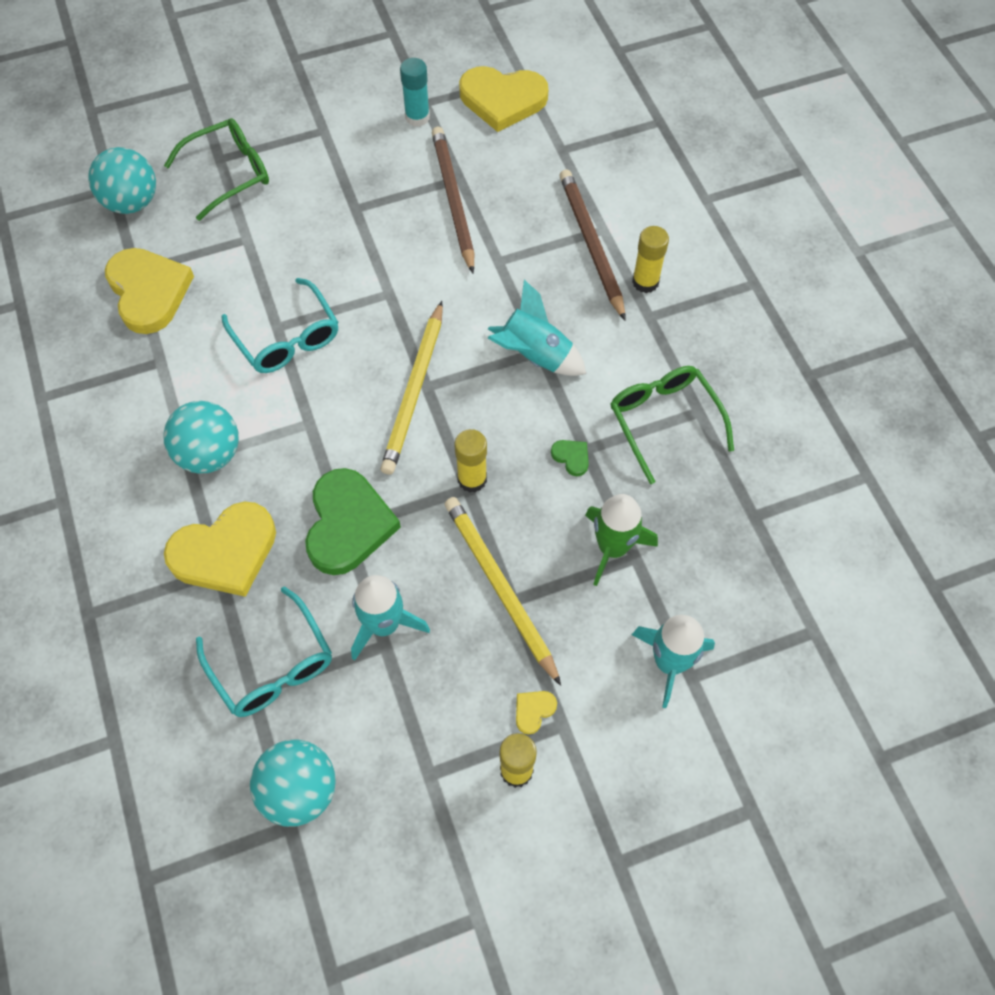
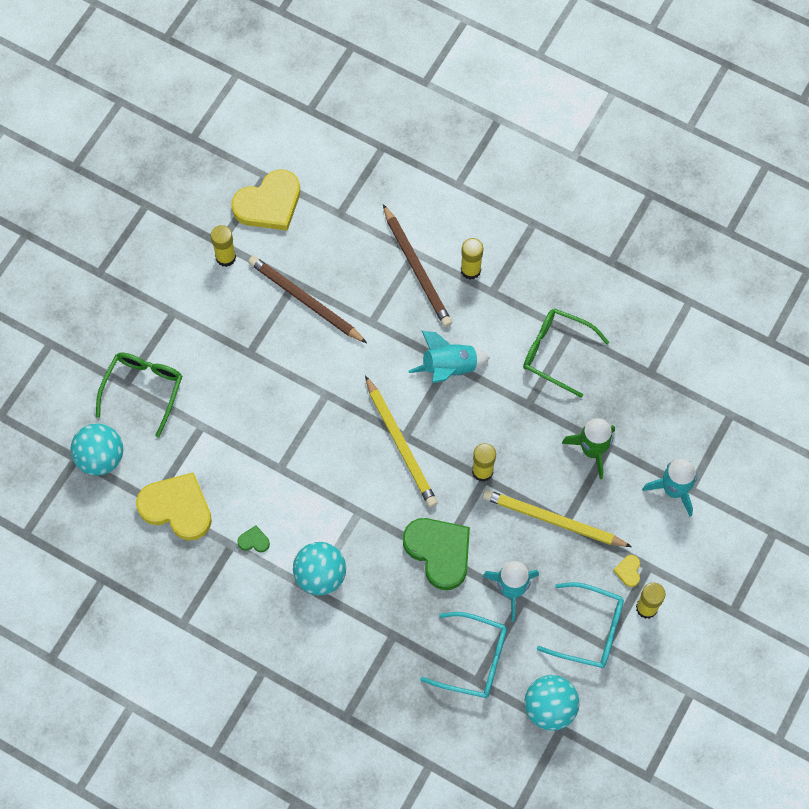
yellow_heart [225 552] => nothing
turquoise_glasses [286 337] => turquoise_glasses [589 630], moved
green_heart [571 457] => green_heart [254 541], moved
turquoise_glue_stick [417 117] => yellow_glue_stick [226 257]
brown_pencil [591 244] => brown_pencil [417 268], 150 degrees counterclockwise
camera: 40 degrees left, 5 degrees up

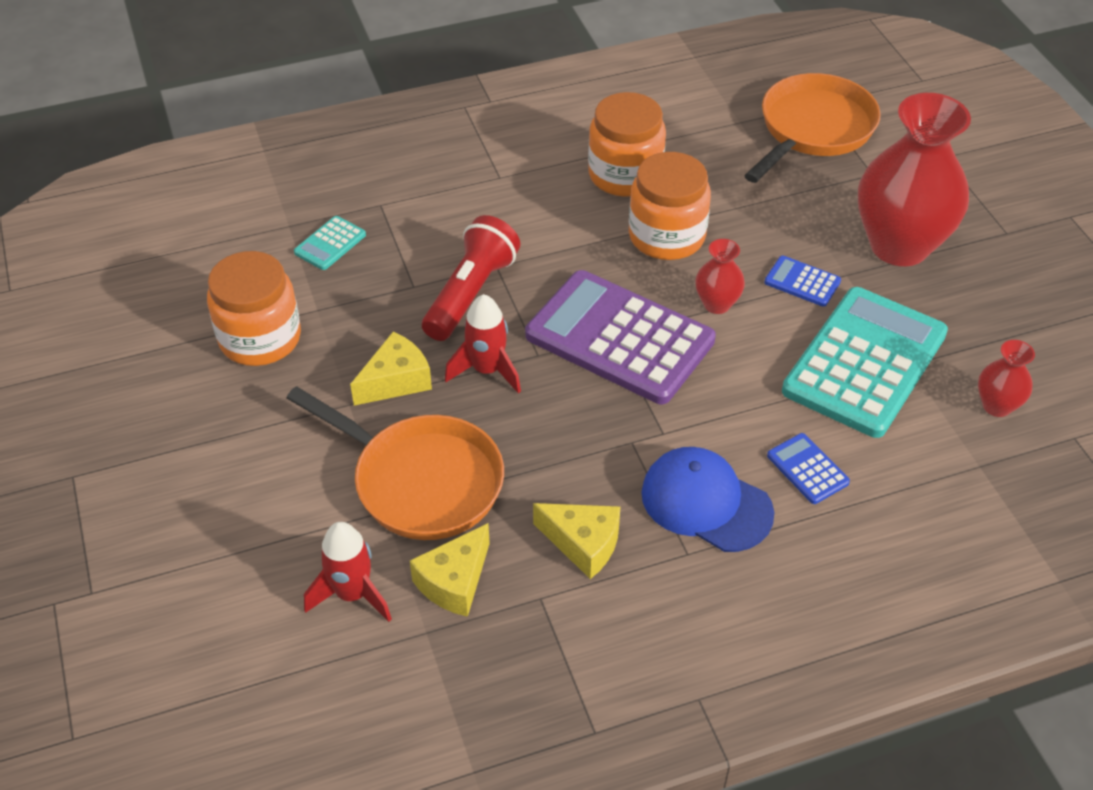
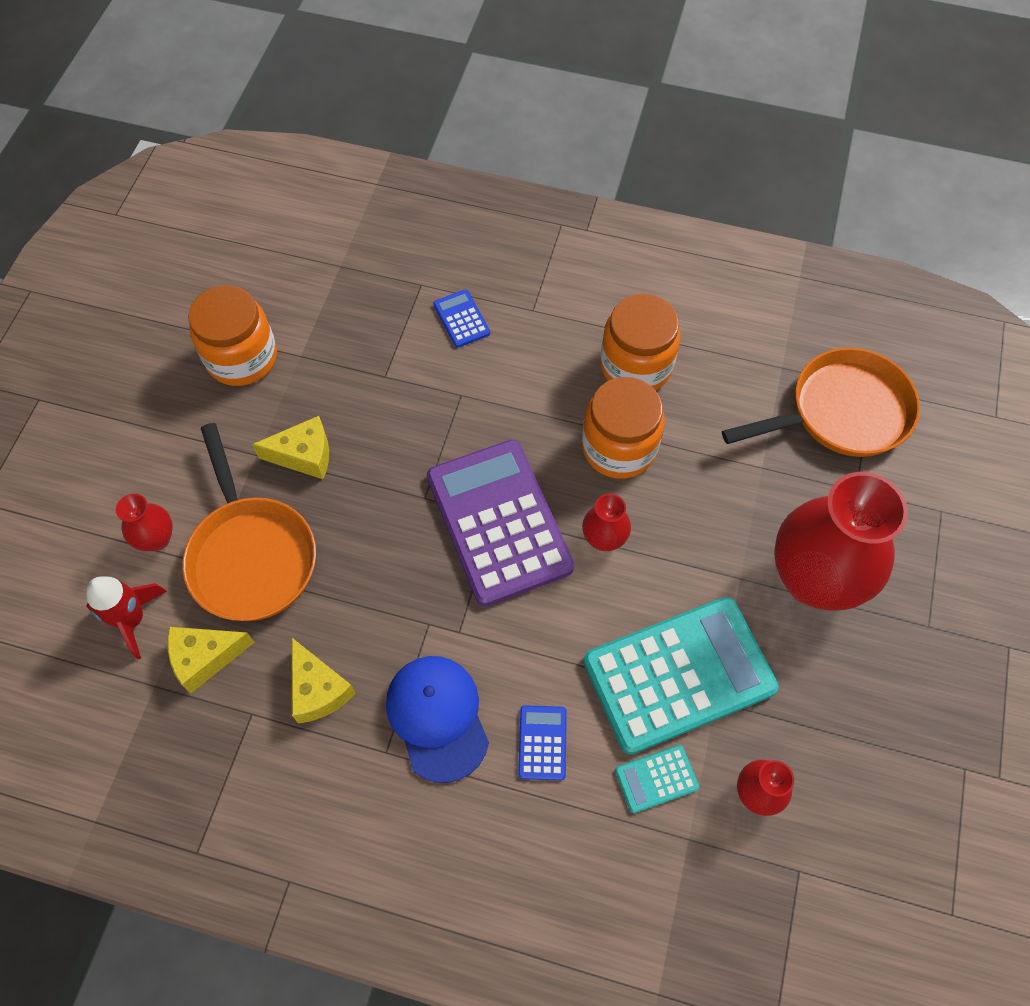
red_flashlight [470 293] => nothing
red_rocket [487 370] => nothing
nothing => red_vase [156 539]
turquoise_calculator [330 244] => turquoise_calculator [656 779], moved
blue_calculator [802 282] => blue_calculator [461 319], moved
camera: 35 degrees right, 15 degrees up

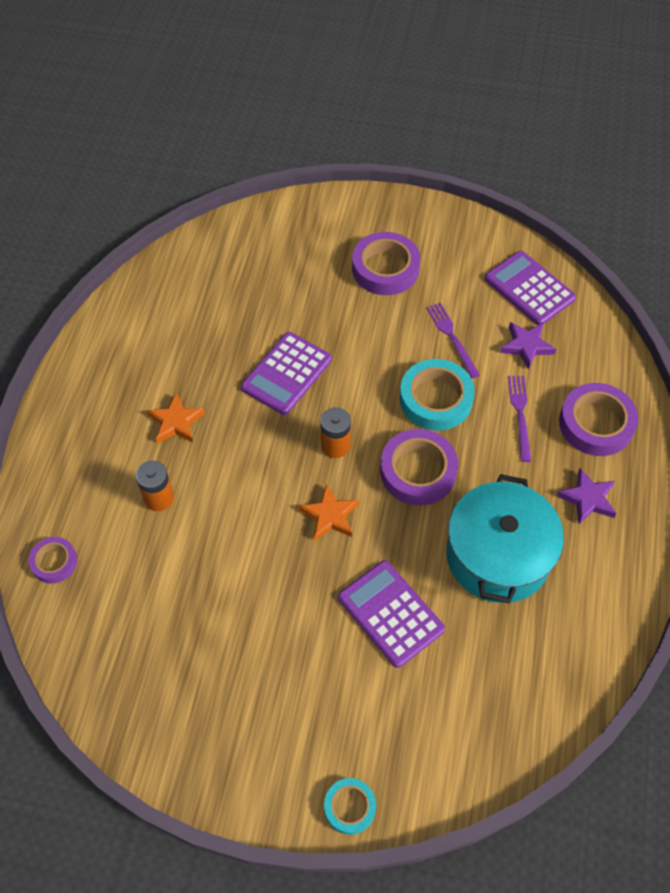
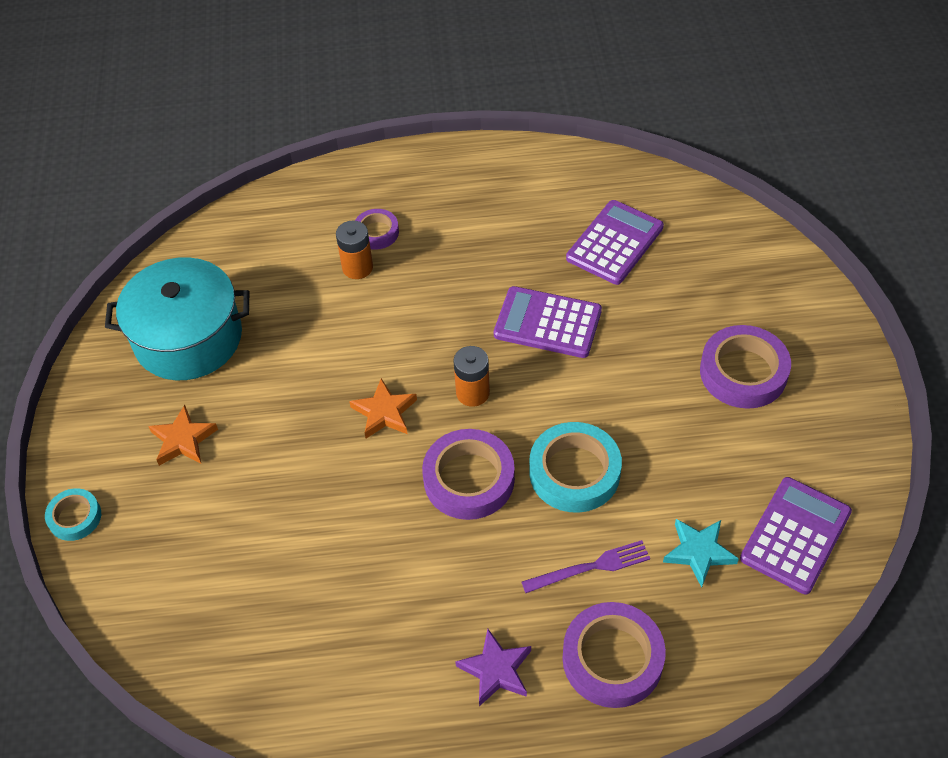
purple_fork [452 337] => nothing
purple_tape [54 562] => purple_tape [376 232], moved
orange_star [176 422] => orange_star [183 440], moved
purple_calculator [390 613] => purple_calculator [614 243], moved
turquoise_pot [498 555] => turquoise_pot [188 338], moved
purple_star [526 346] => turquoise_star [699 552]
camera: 75 degrees right, 5 degrees down

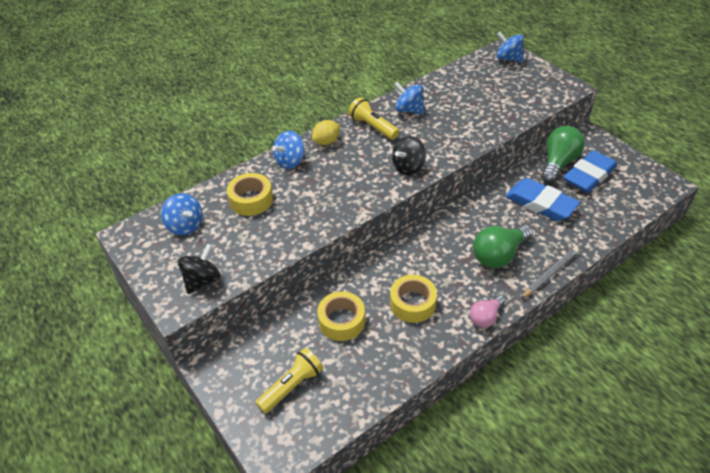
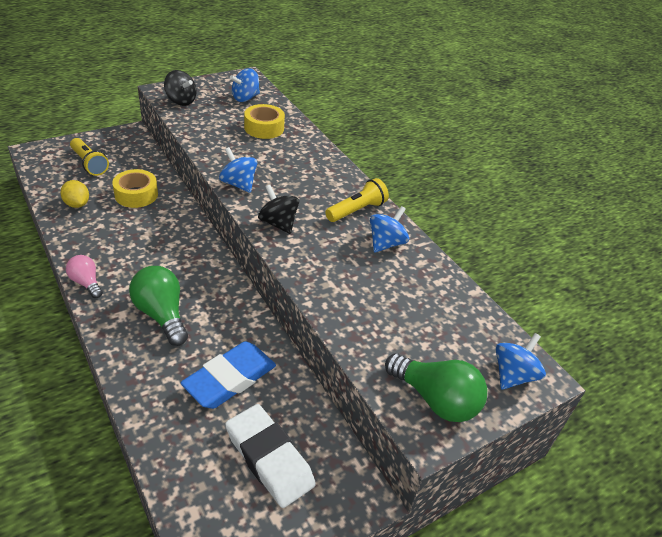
yellow_tape [412 303] => nothing
grey_pencil [550 274] => nothing
blue_spinning_top [290 161] => blue_spinning_top [238 184], moved
yellow_lemon [326 142] => yellow_lemon [77 204], moved
green_light_bulb [558 163] => green_light_bulb [435 399], moved
blue_eraser [589 175] => white_eraser [269 458]
camera: 90 degrees right, 5 degrees down

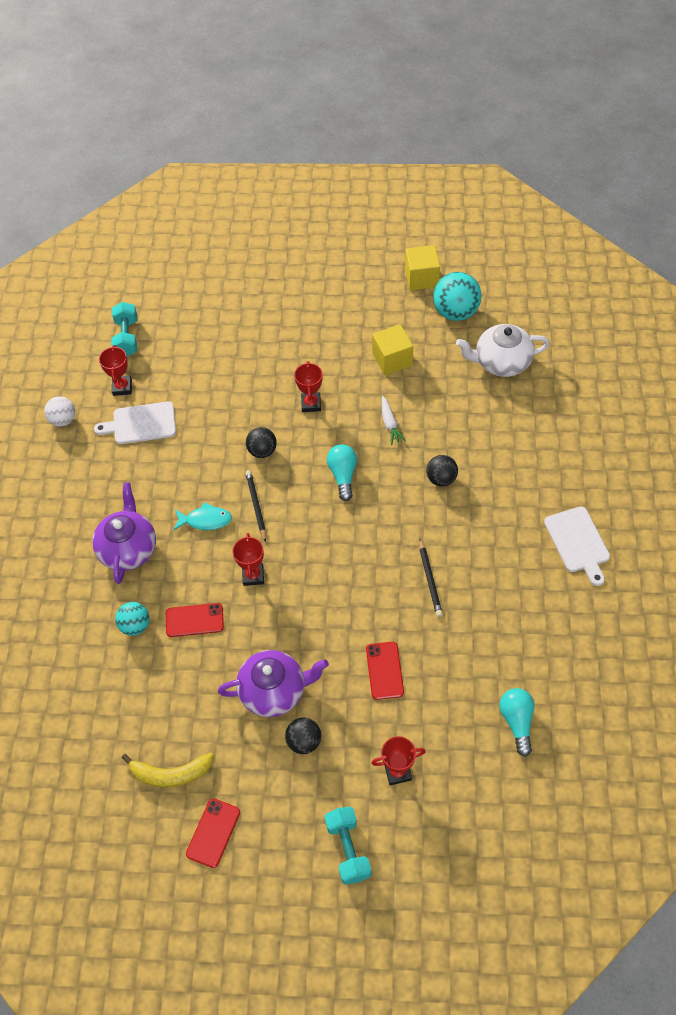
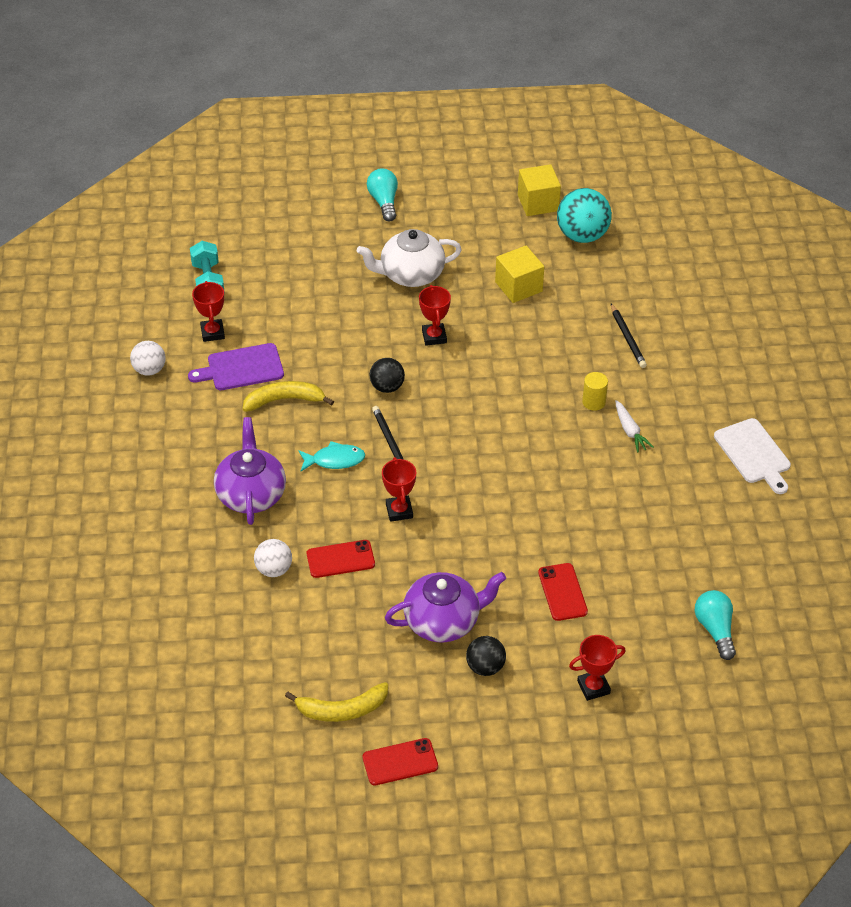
turquoise_dumbbell [348 849] => nothing
nothing => yellow_banana [284 400]
turquoise_light_bulb [343 475] => turquoise_light_bulb [384 202], moved
white_carrot [390 424] => white_carrot [630 431], moved
black_pencil [429 580] => black_pencil [627 338], moved
white_teapot [501 362] => white_teapot [411 274], moved
black_ball [441 479] => yellow_cylinder [593 402]
white_cutting_board [141 423] => purple_cutting_board [241 368]
turquoise_ball [135 625] => white_ball [274 569]
red_phone [213 833] => red_phone [400 762], 60 degrees clockwise
camera: 10 degrees left, 10 degrees down

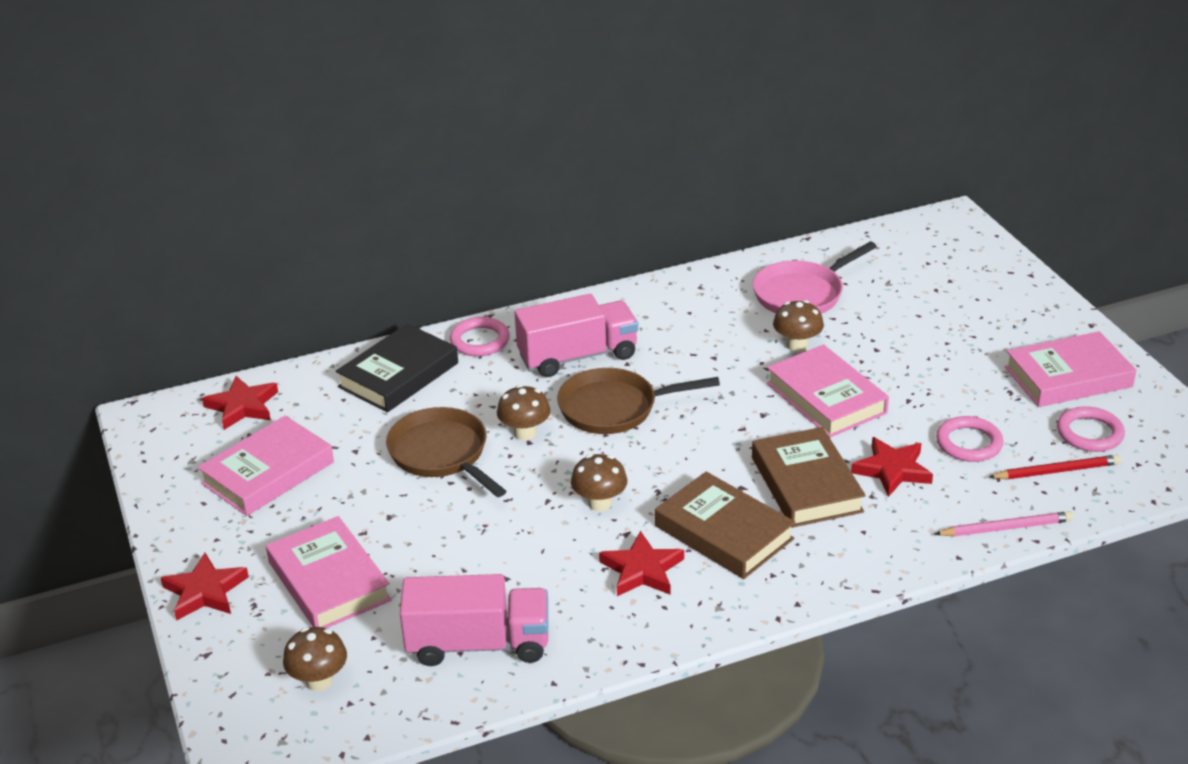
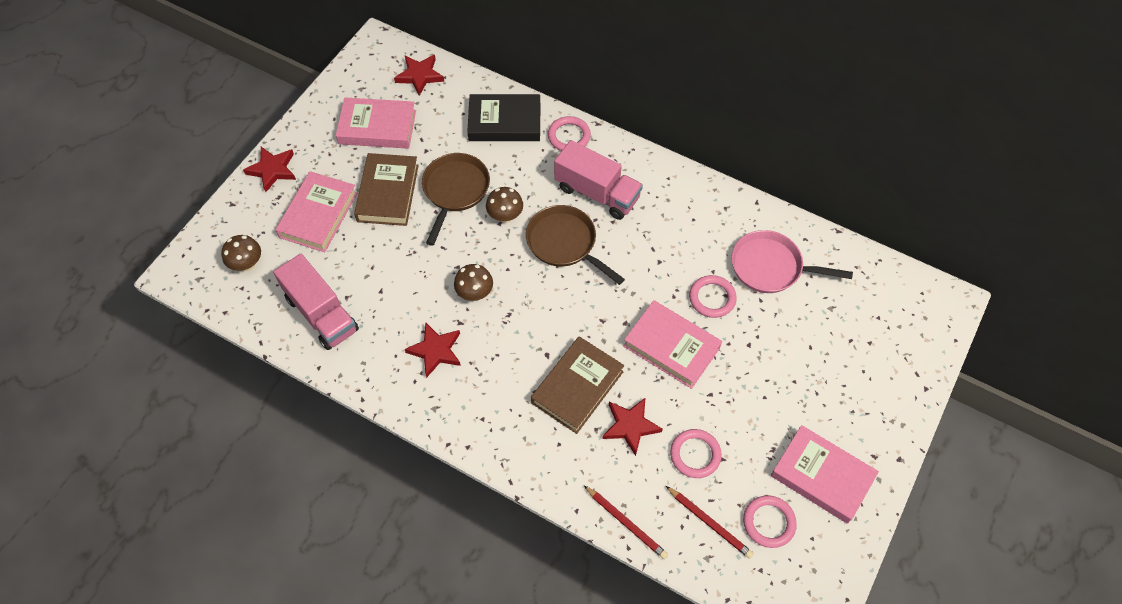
brown_book [724 532] => brown_book [388 193], moved
brown_mushroom [797 345] => pink_ring [712 298]
pink_pencil [1005 528] => red_pencil [626 523]
pink_book [826 398] => pink_book [671 347], 75 degrees counterclockwise
camera: 50 degrees right, 25 degrees up

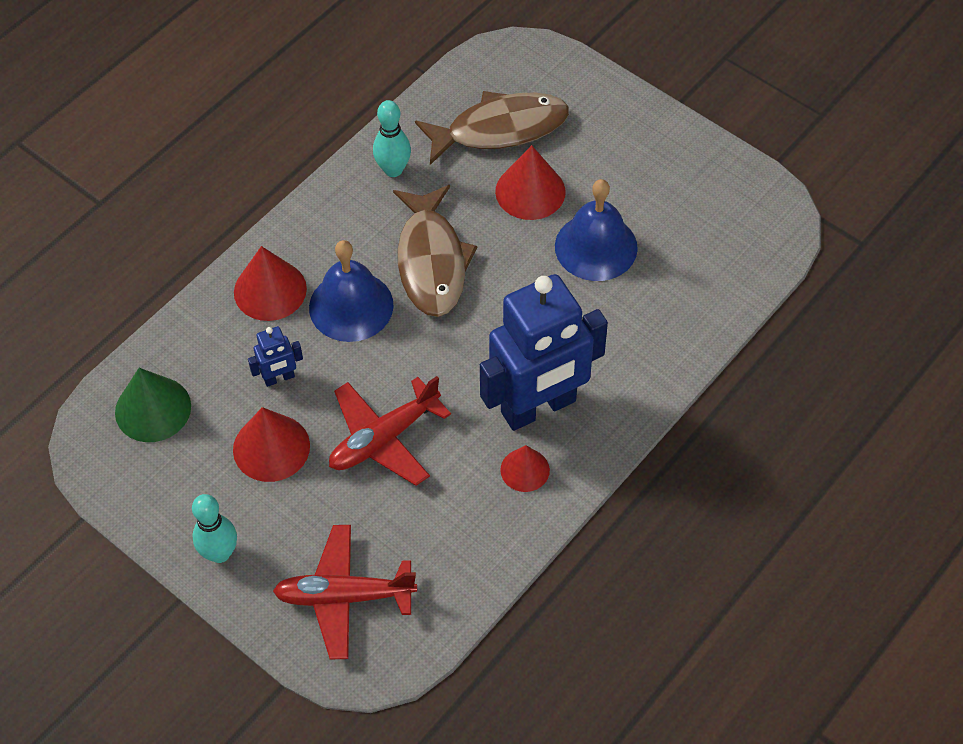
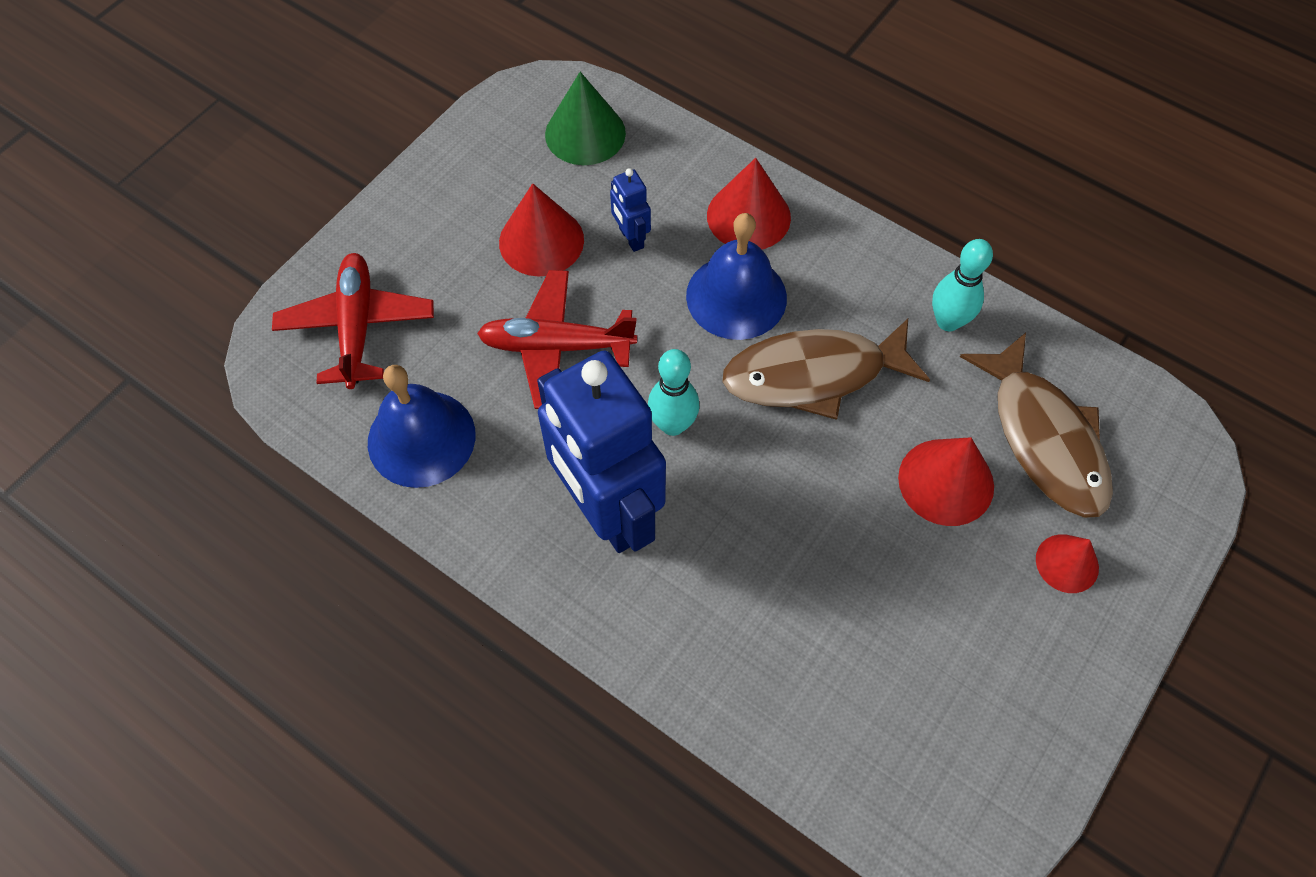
turquoise_bowling_pin [219 553] => turquoise_bowling_pin [673 424], moved
red_cone [525 470] => red_cone [1067 563], moved
blue_bell [596 247] => blue_bell [421 438], moved
red_plane [384 438] => red_plane [556 346], 45 degrees counterclockwise
camera: 85 degrees right, 5 degrees up

